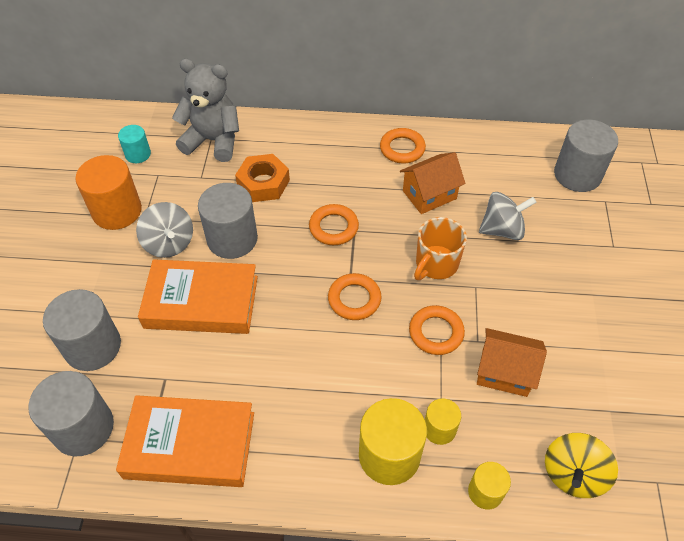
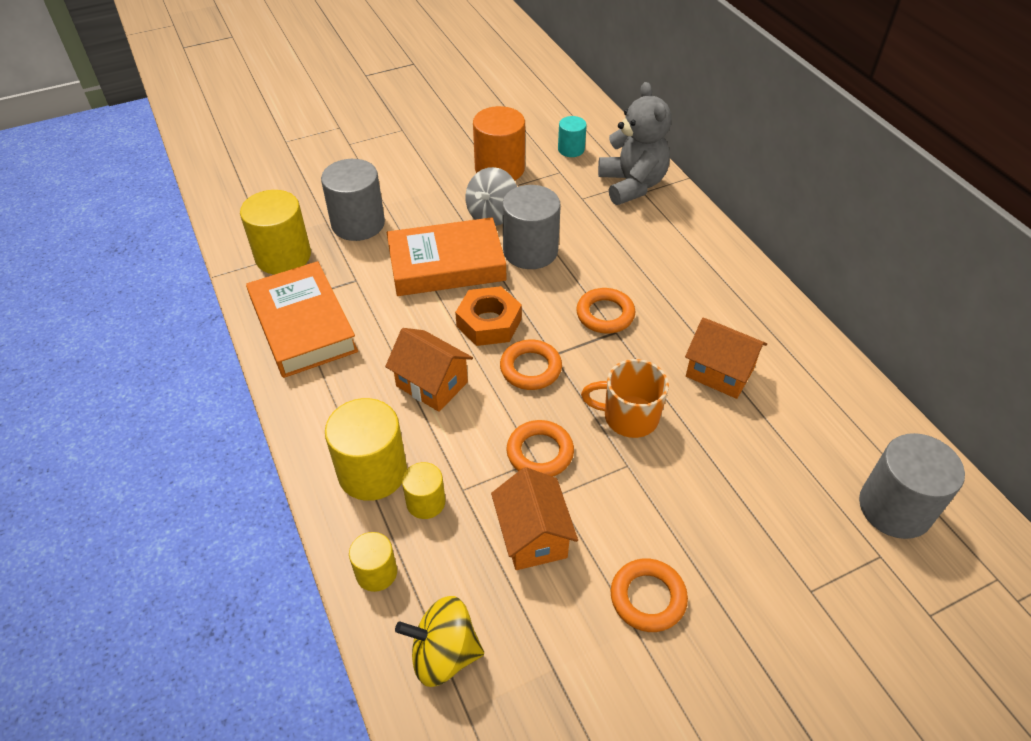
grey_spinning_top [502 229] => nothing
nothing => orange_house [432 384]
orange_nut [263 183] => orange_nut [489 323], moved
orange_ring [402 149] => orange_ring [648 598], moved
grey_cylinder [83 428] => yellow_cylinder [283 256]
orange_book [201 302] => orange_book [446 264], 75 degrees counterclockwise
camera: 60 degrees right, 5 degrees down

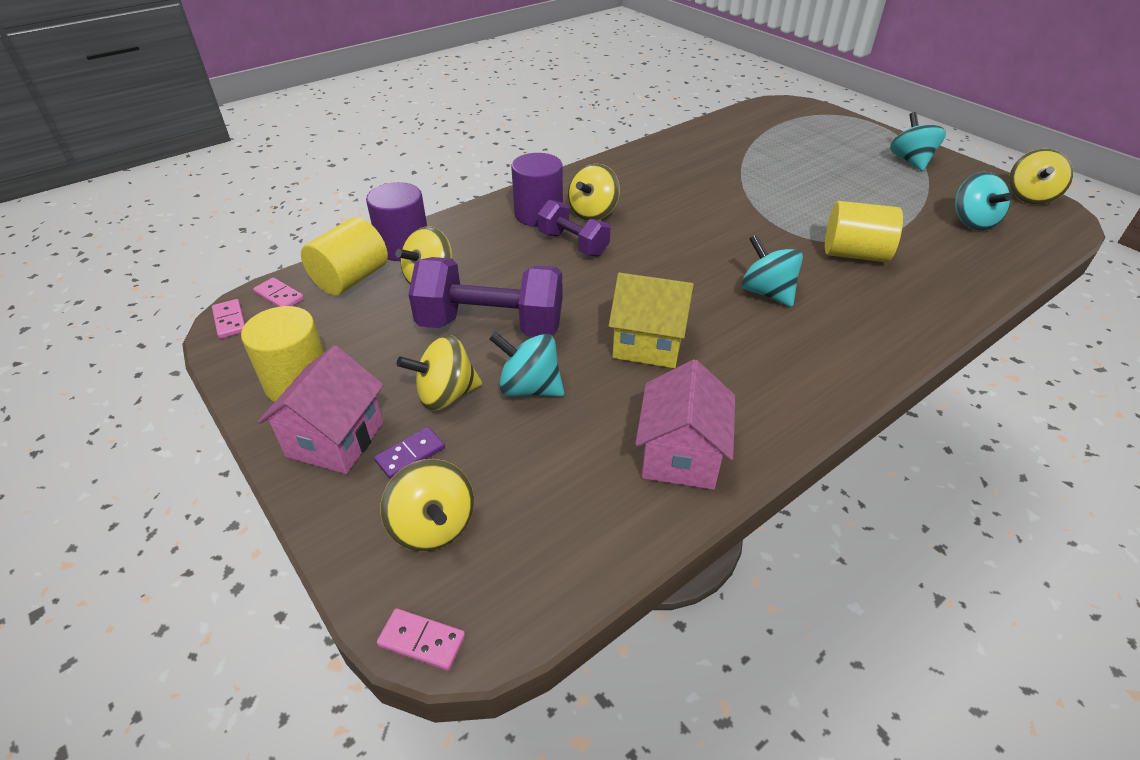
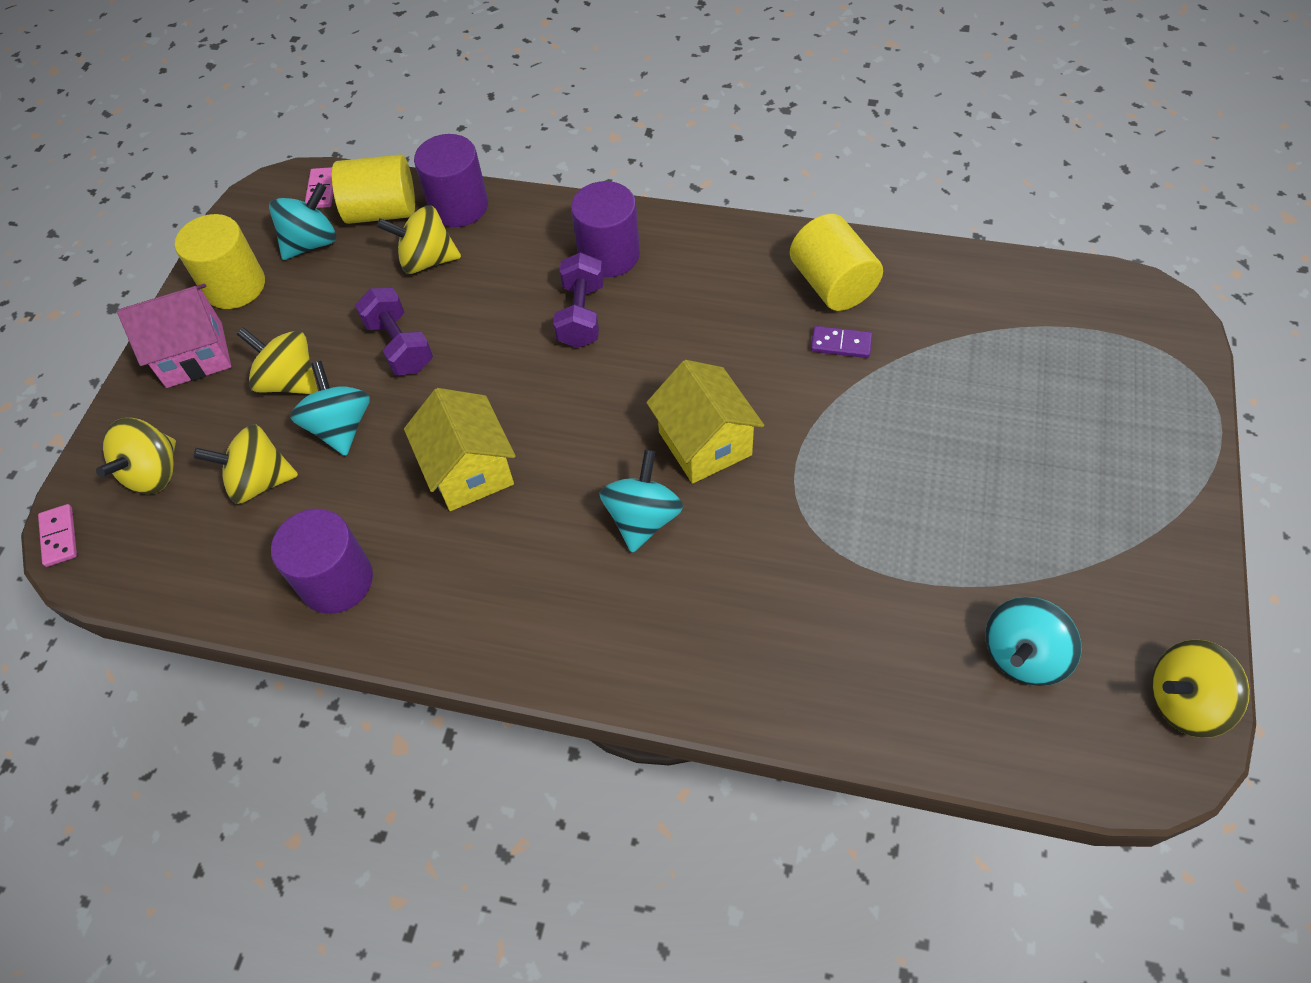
pink_domino [230 321] => nothing
nothing => yellow_house [705 443]
purple_domino [410 454] => purple_domino [841 344], moved
yellow_spinning_top [593 213] => yellow_spinning_top [259 481], moved
yellow_cylinder [854 254] => yellow_cylinder [832 284], moved
turquoise_spinning_top [910 161] => turquoise_spinning_top [312 243], moved
pink_house [680 456] => purple_cylinder [336 580]
purple_dumbbell [491 325] => purple_dumbbell [400 346], x0.59
camera: 55 degrees right, 15 degrees up

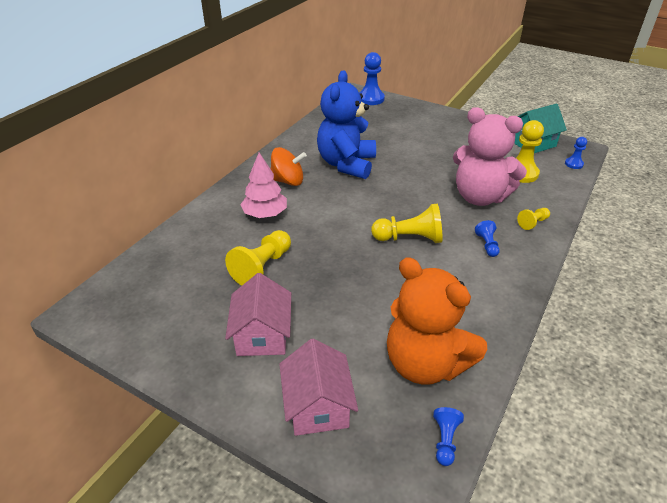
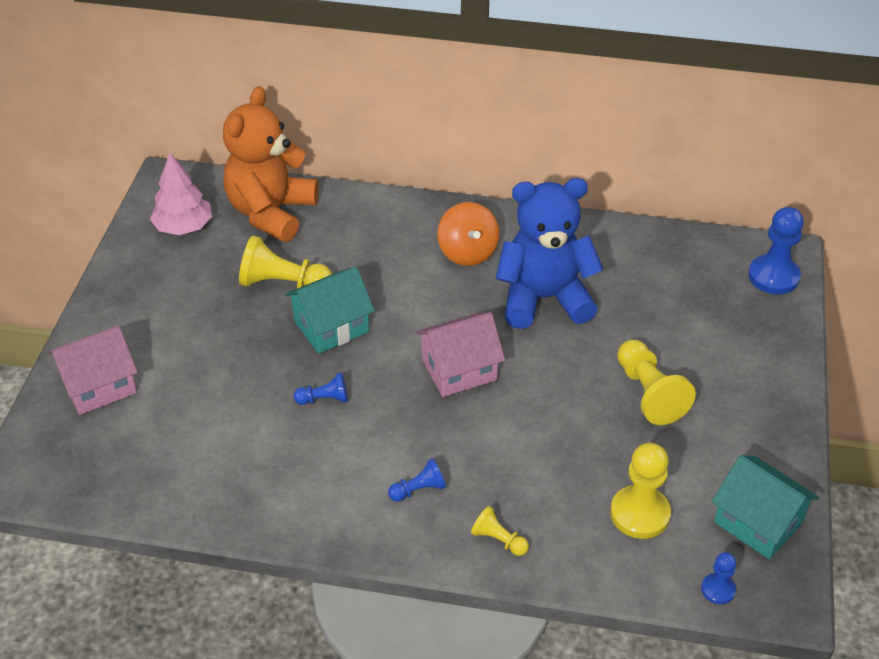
pink_teddy_bear [479 197] => nothing
nothing => turquoise_house [331 326]
pink_house [262 335] => pink_house [459 370], moved
pink_tree [265 214] => pink_tree [183 227], moved
yellow_pawn [410 238] => yellow_pawn [649 393], moved
orange_teddy_bear [425 363] => orange_teddy_bear [271 213], moved
blue_pawn [445 440] => blue_pawn [324 399], moved
camera: 70 degrees right, 5 degrees up

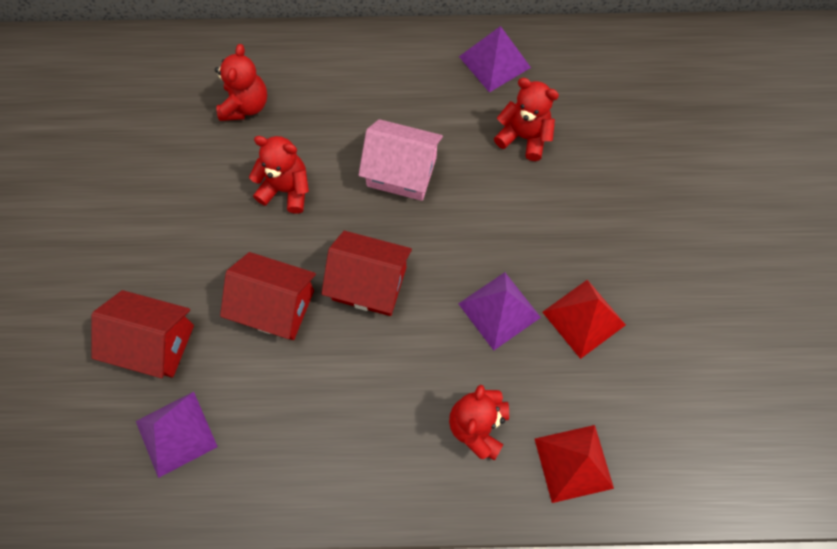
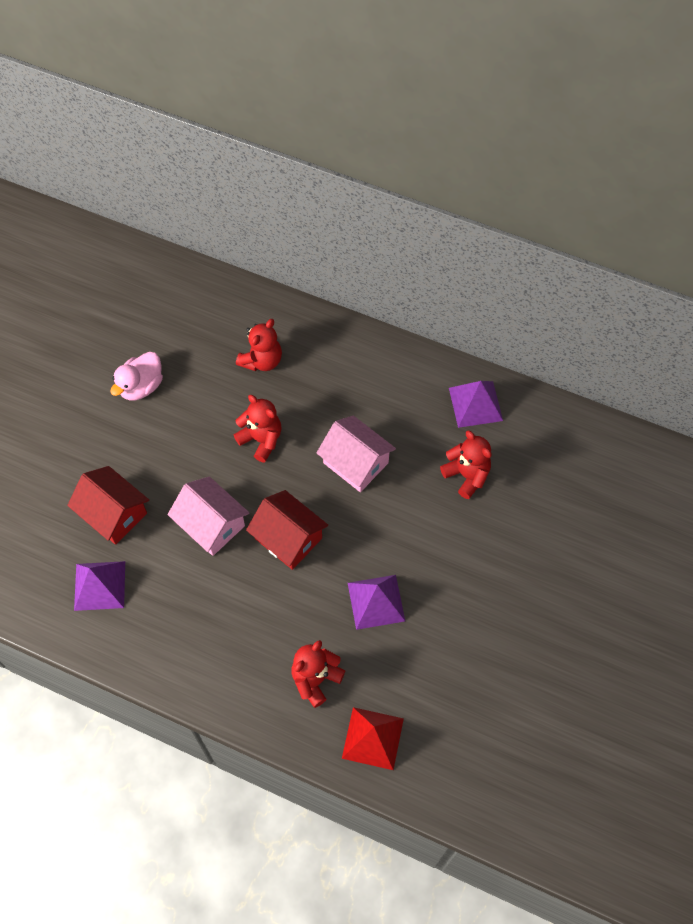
red_pyramid [583 318] => nothing
nothing => pink_duck [141 386]
red_house [275 306] => pink_house [211 524]
camera: 25 degrees right, 5 degrees down

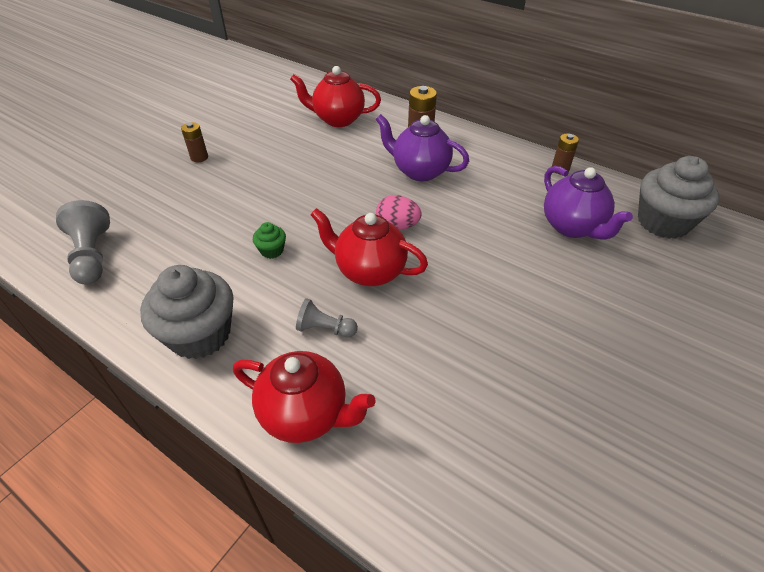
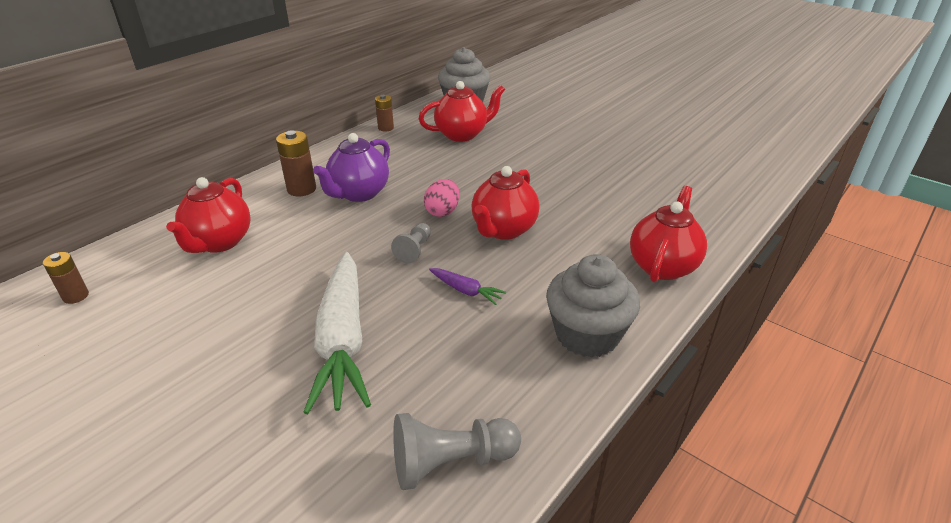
nothing => white_carrot [343 340]
brown_battery [199 157] => brown_battery [76 296], moved
grey_pawn [325 329] => grey_pawn [414 250], moved
green_cupcake [272 250] => purple_carrot [465 290]
purple_teapot [572 227] => red_teapot [462 134]
camera: 85 degrees left, 10 degrees down

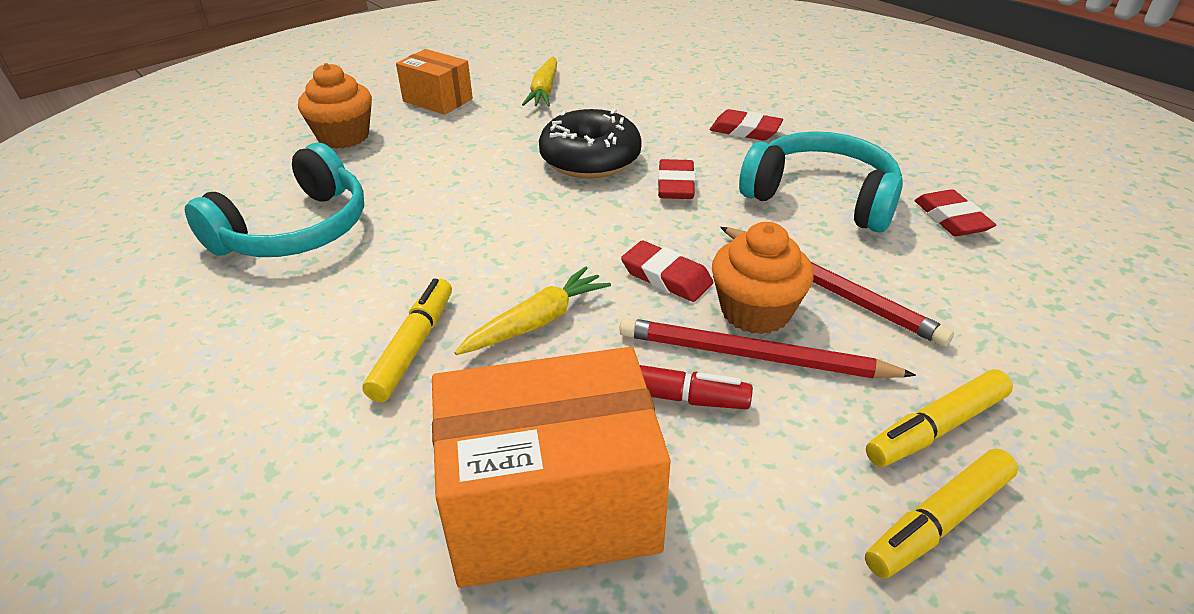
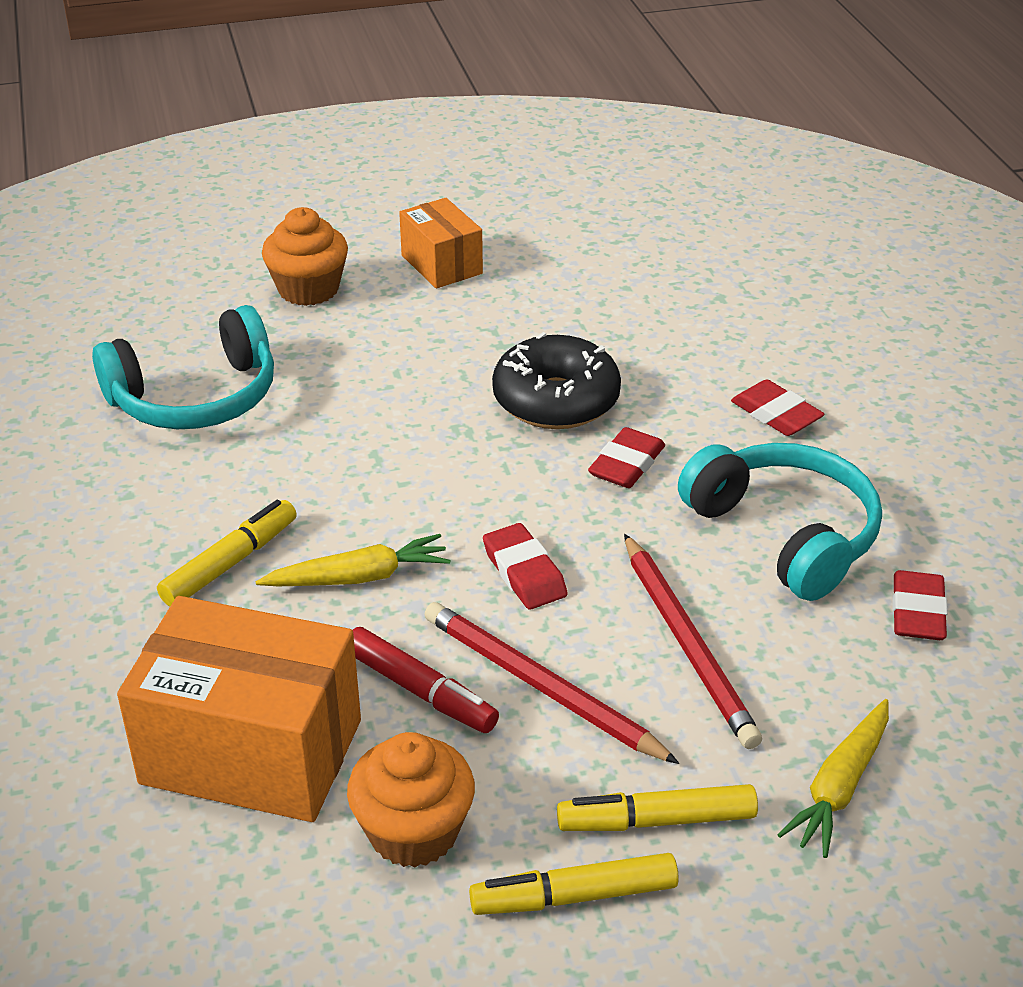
yellow_carrot [544 91] => yellow_carrot [839 787], moved
orange_cupcake [755 311] => orange_cupcake [413 831], moved
camera: 25 degrees right, 0 degrees up

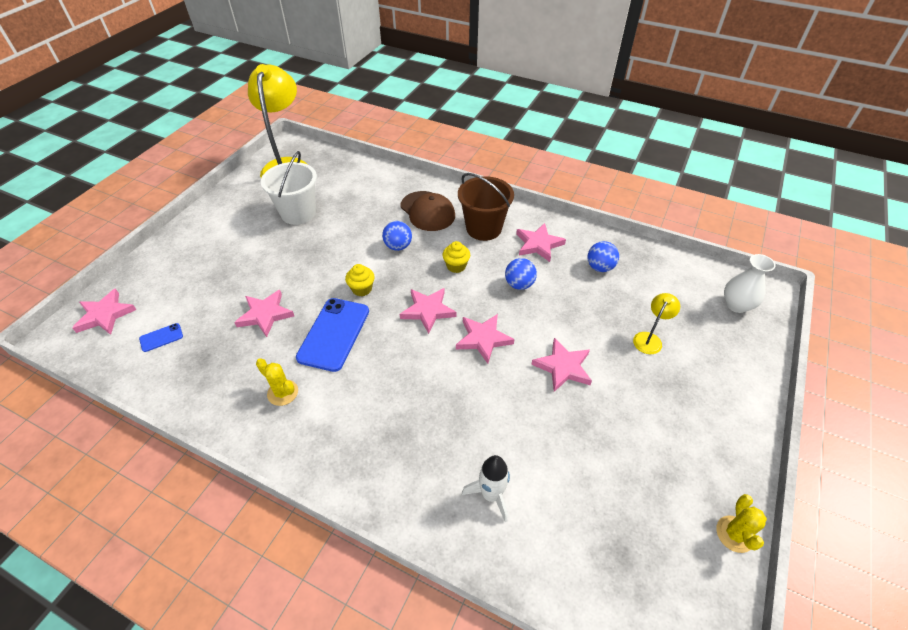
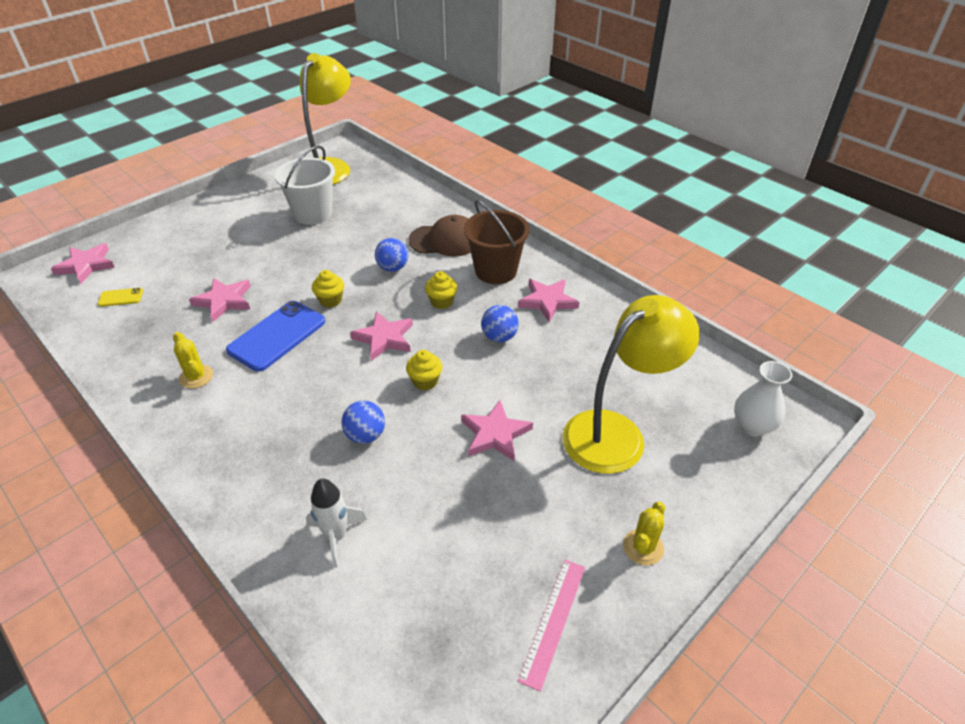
nothing => pink_ruler [553 621]
blue_ball [600 267] => blue_ball [365 435], moved
yellow_cactus [734 534] => yellow_cactus [643 547], moved
pink_star [483 339] => yellow_cupcake [425 381]
blue_phone [161 337] => yellow_phone [121 297]
brown_cap [427 211] => brown_cap [445 240], 75 degrees counterclockwise
yellow_lamp [649 339] => yellow_lamp [616 433], x2.28
camera: 20 degrees right, 5 degrees down

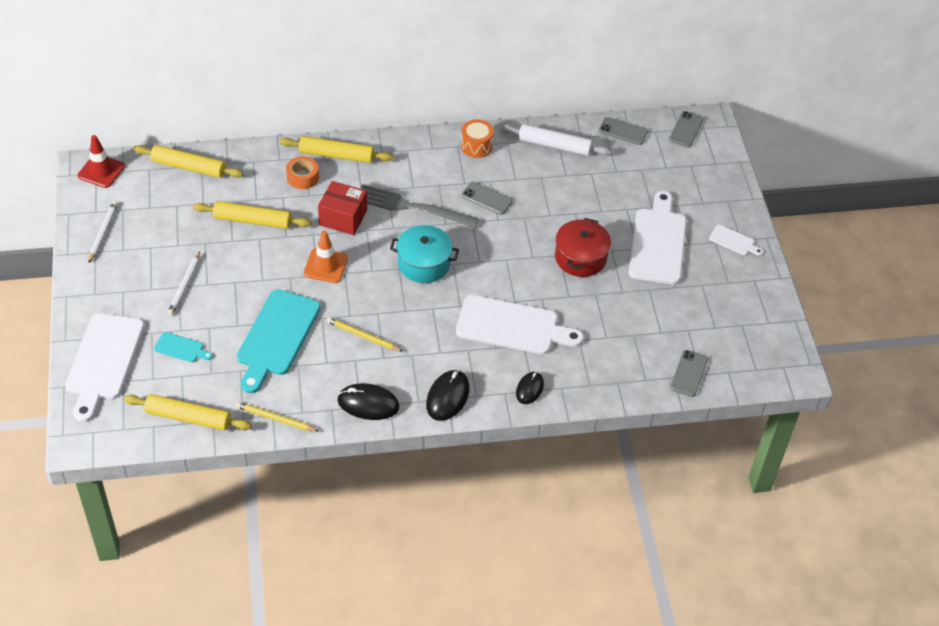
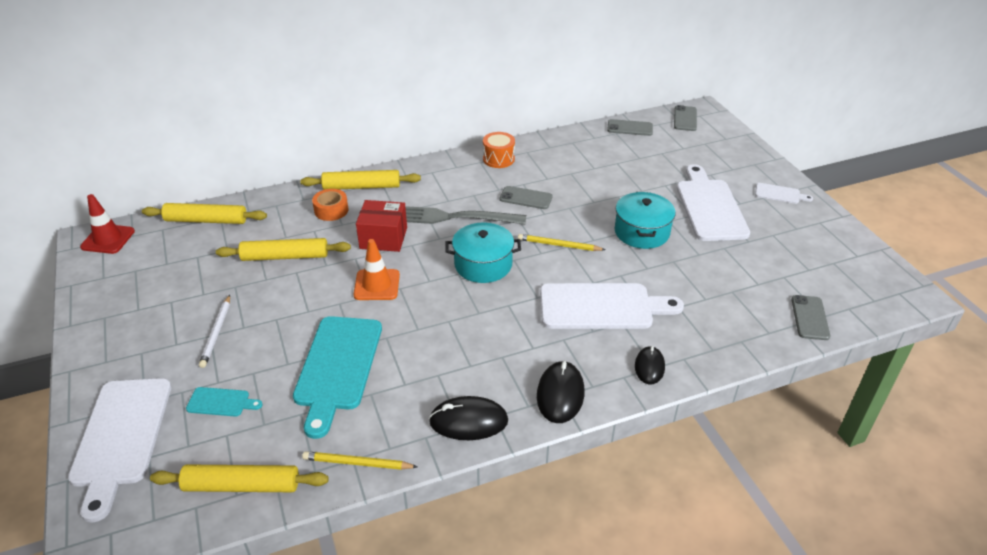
white_pencil [102 232] => nothing
white_rolling_pin [554 145] => nothing
yellow_pencil [363 336] => yellow_pencil [559 245], moved
red_pot [580 257] => turquoise_pot [641 232]
camera: 10 degrees left, 10 degrees down

